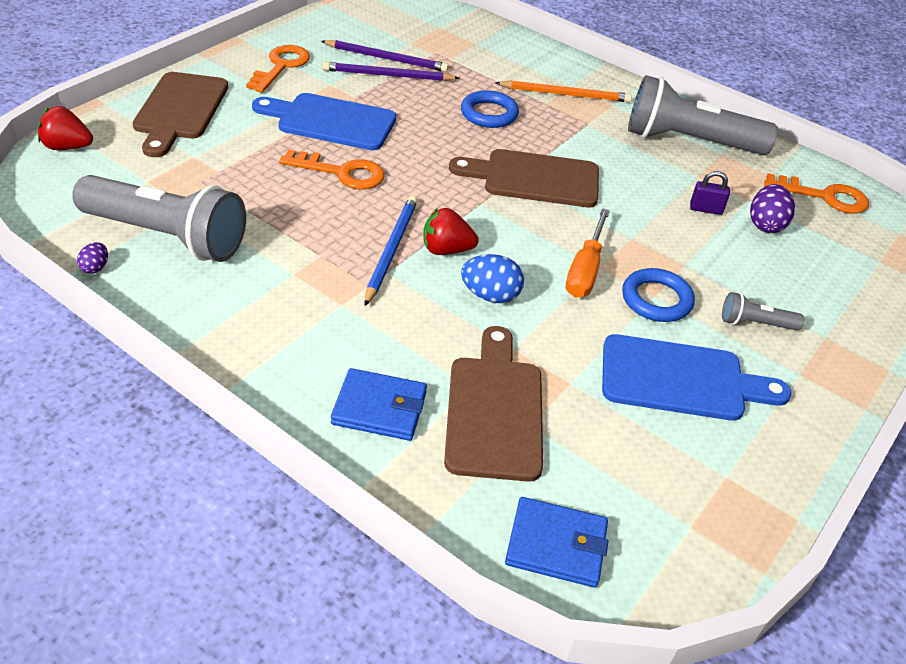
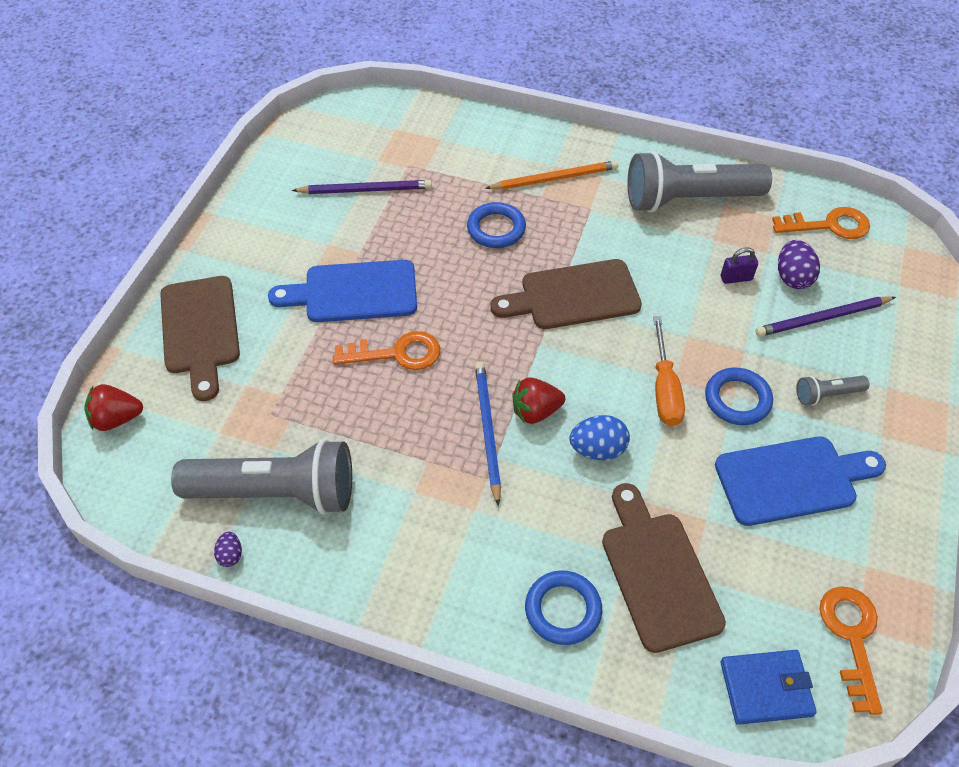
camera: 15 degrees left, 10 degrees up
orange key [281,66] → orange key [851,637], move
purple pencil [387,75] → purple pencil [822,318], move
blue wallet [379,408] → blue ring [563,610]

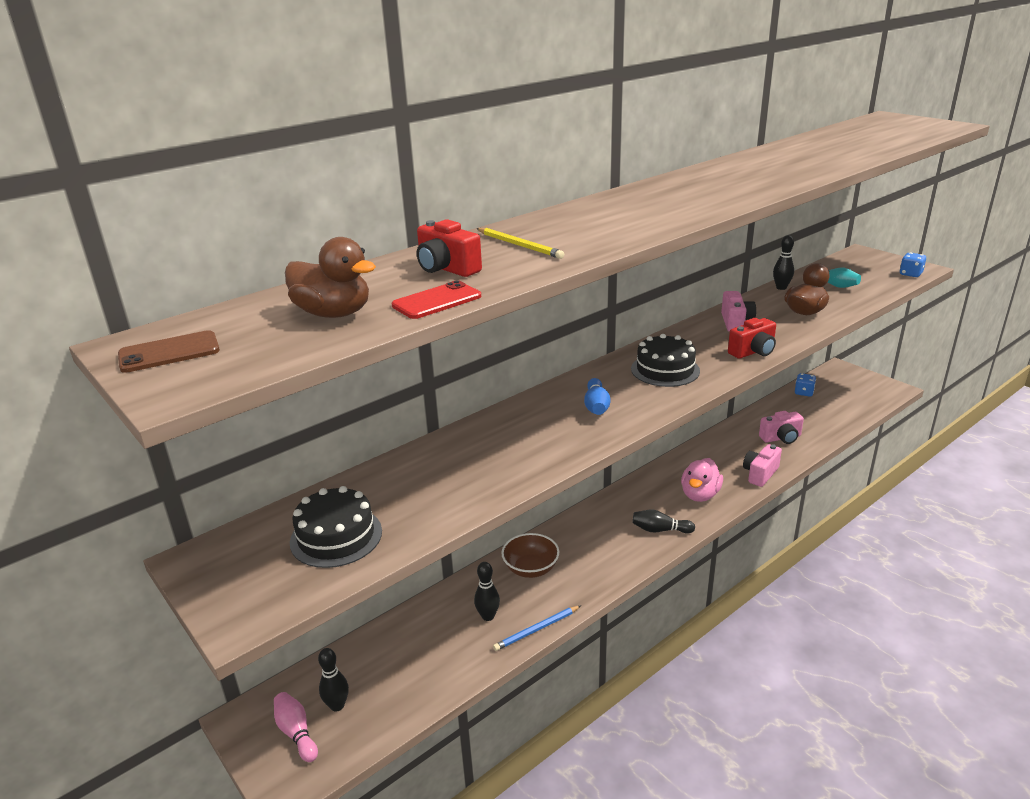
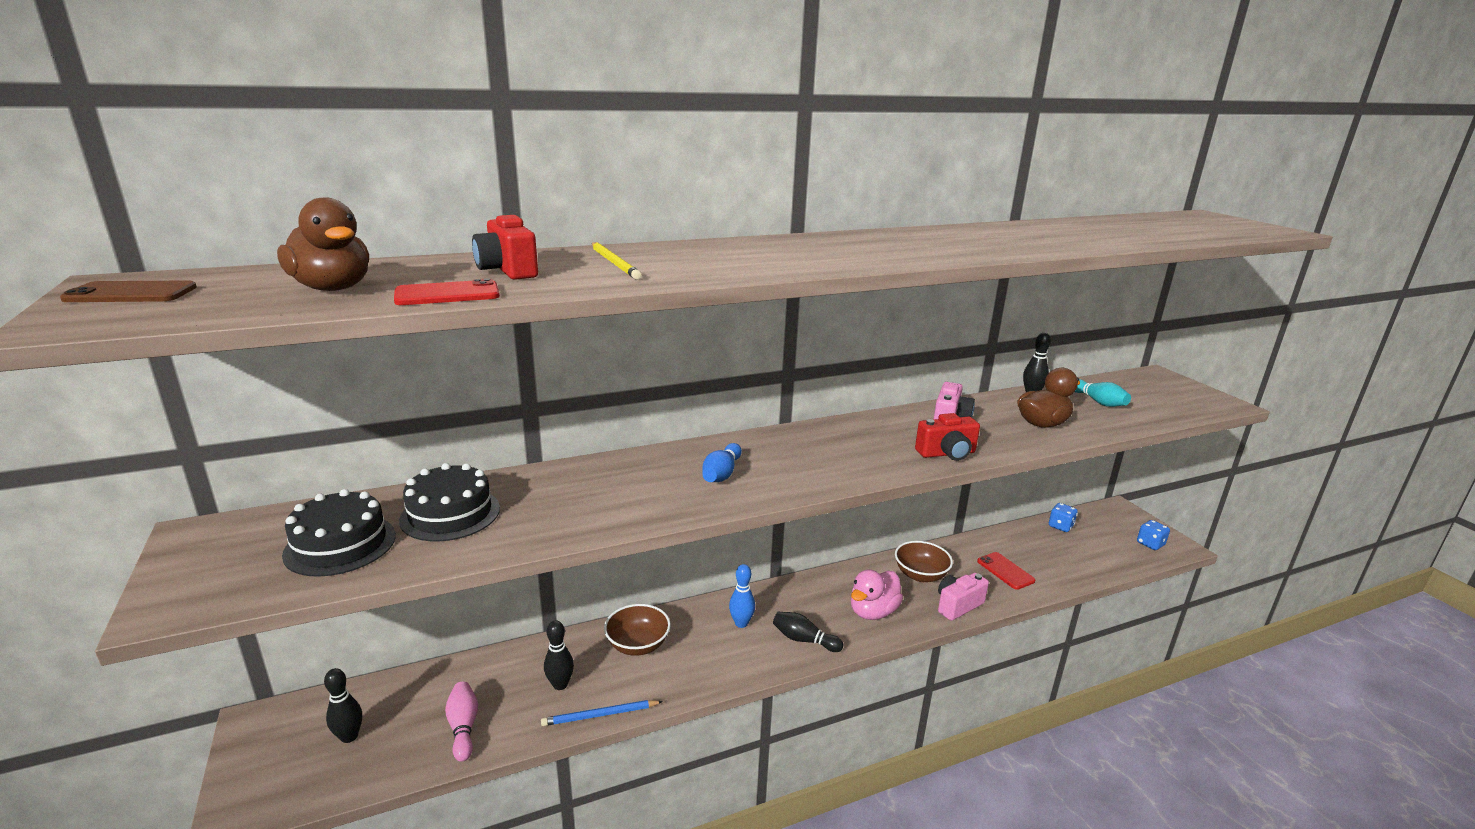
camera: 15 degrees right, 5 degrees down
- → blue bowling pin [741,623]
- → brown bowl [920,575]
pink bowling pin [296,733] → pink bowling pin [463,727], move
black cake [665,370] → black cake [450,514], move
blue dice [910,274] → blue dice [1150,544], move
pink camera [781,438] → red phone [1005,571]

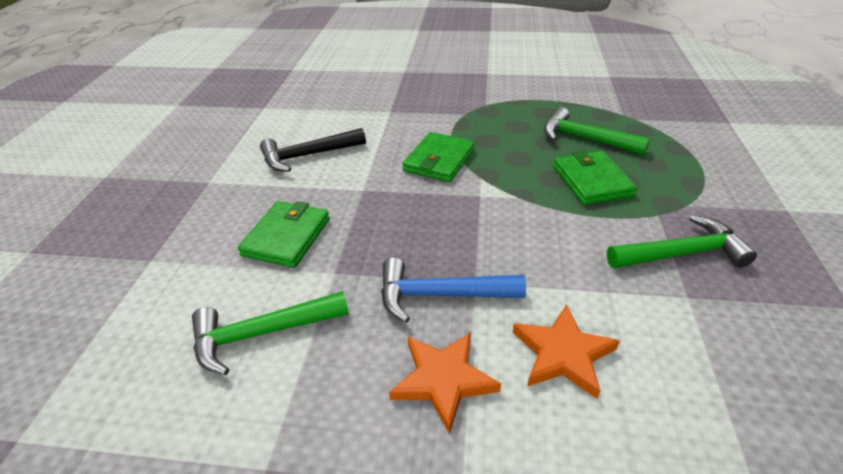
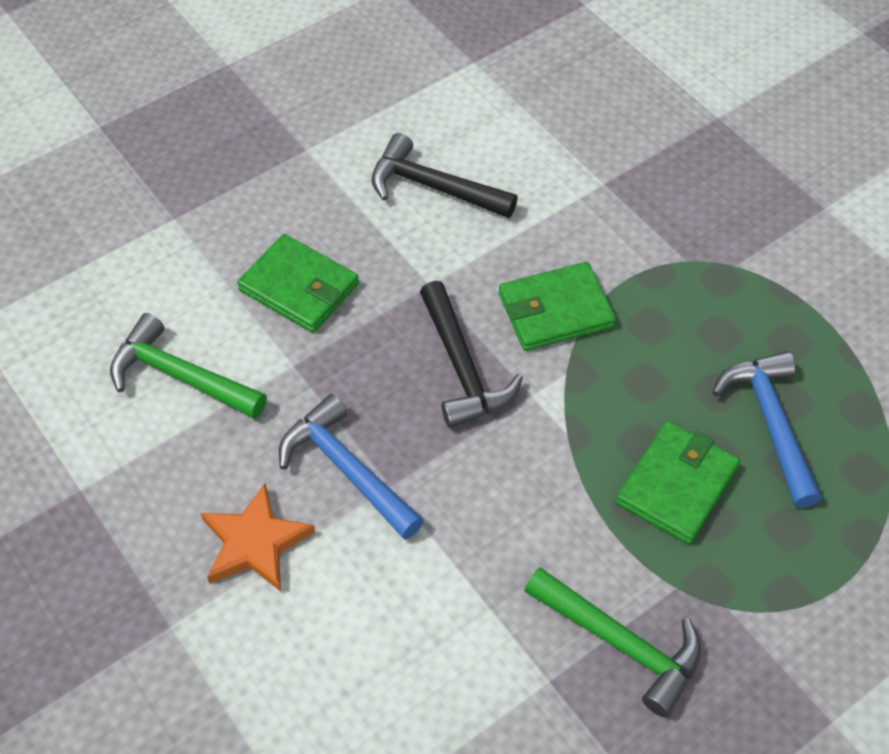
camera: 45 degrees right, 15 degrees up
orange star [563,354] → -
- → black hammer [462,367]
green hammer [585,138] → blue hammer [771,423]
green wallet [286,237] → green wallet [299,287], 60 degrees clockwise

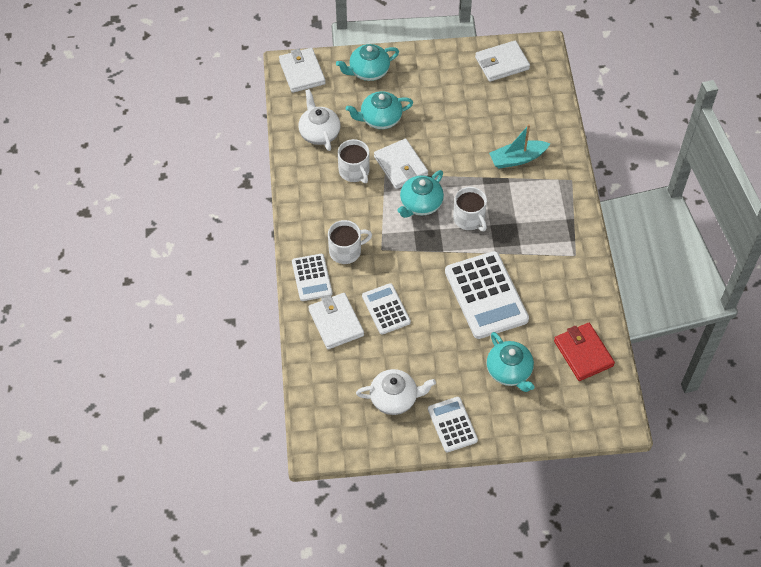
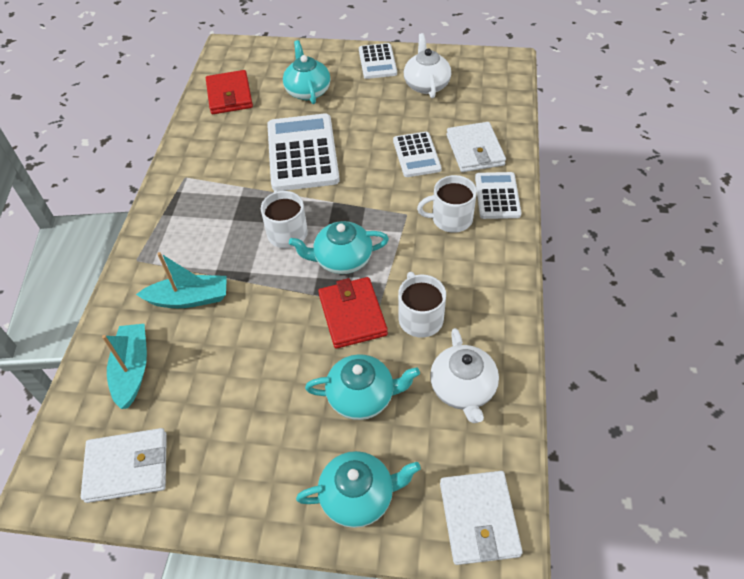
camera: 165 degrees left, 5 degrees down
- → turquoise boat [132,369]
white wallet [400,166] → red wallet [352,315]
white teapot [394,398] → white teapot [426,84], 75 degrees clockwise
turquoise teapot [420,204] → turquoise teapot [342,259], 150 degrees counterclockwise

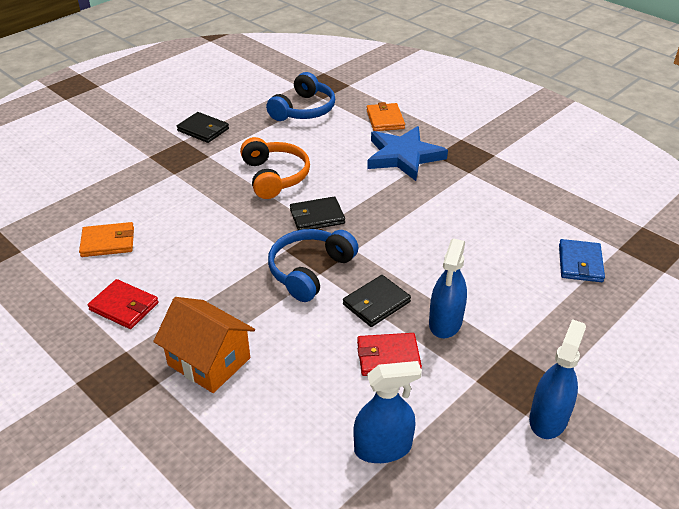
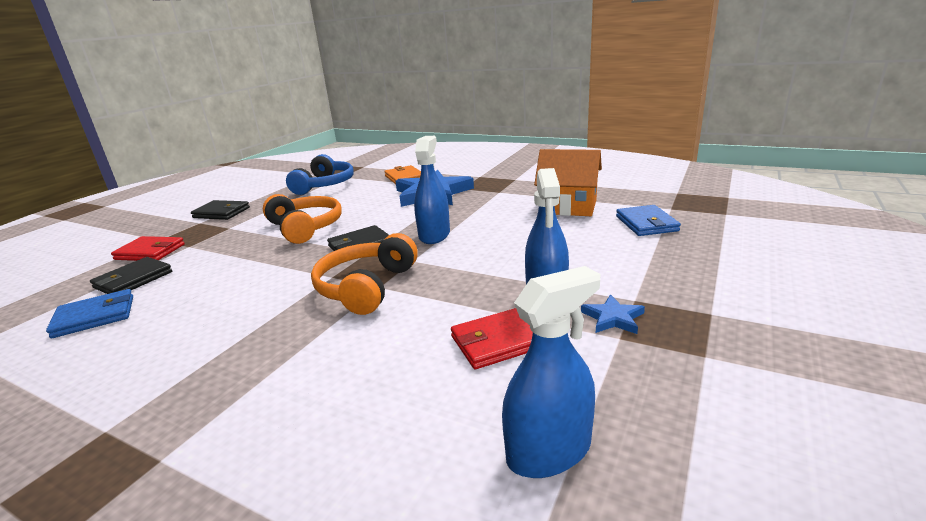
camera: 15 degrees left, 15 degrees down
- → blue star [613,318]
red wallet [124,306] → red wallet [150,252], move
orange house [209,361] → orange house [568,207], move
black wallet [376,303] → black wallet [133,280], move
blue spray bottle [548,418] → blue spray bottle [434,235], move
orange wallet [108,242] → blue wallet [95,316]
blue headphones [310,271] → orange headphones [366,287]

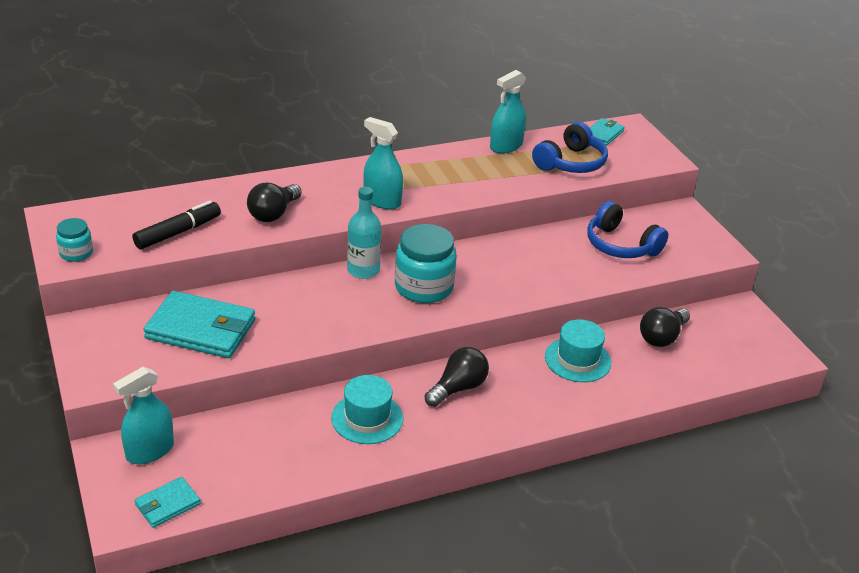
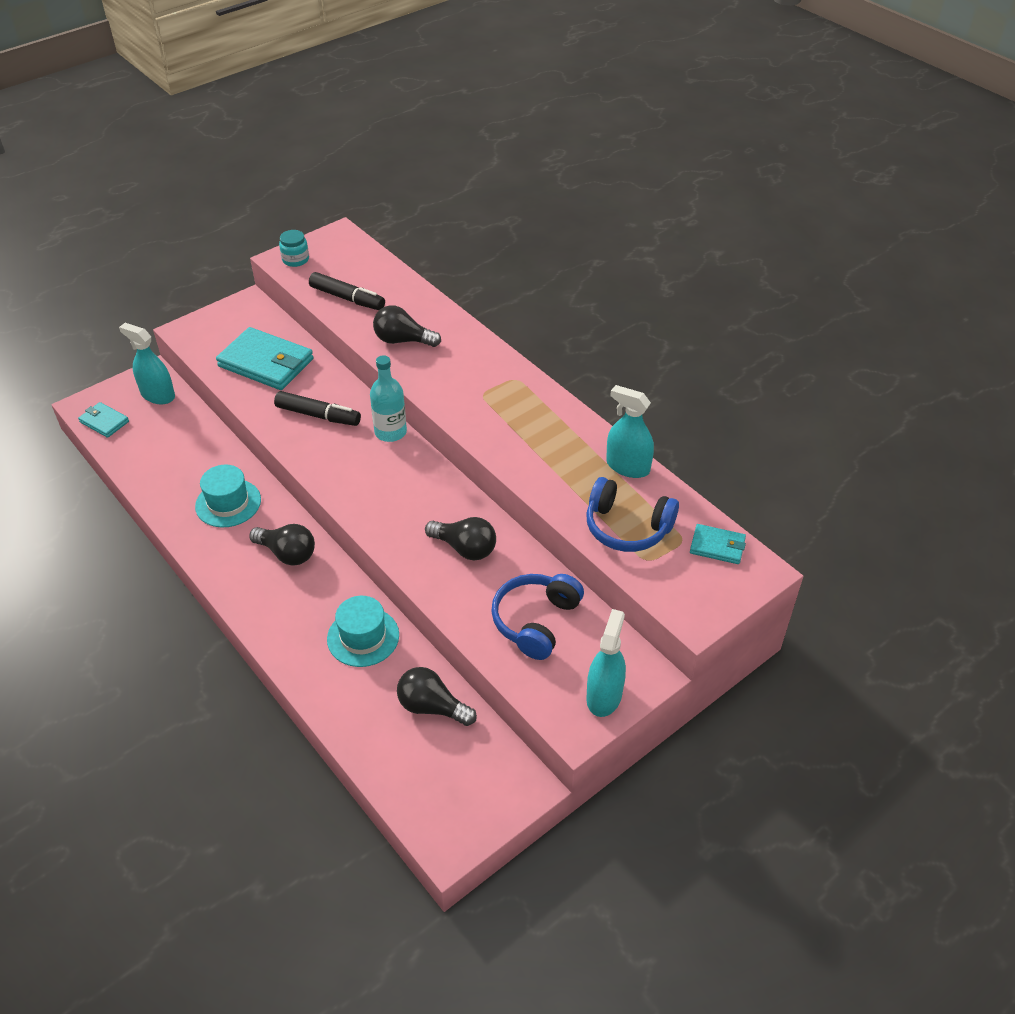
camera: 75 degrees right, 10 degrees up
turquoise jar [424,287] → -
- → black marker [318,415]
- → black light bulb [465,548]
turquoise spray bottle [382,201] → turquoise spray bottle [604,696], move
turquoise wallet [201,329] → turquoise wallet [266,363], 60 degrees counterclockwise

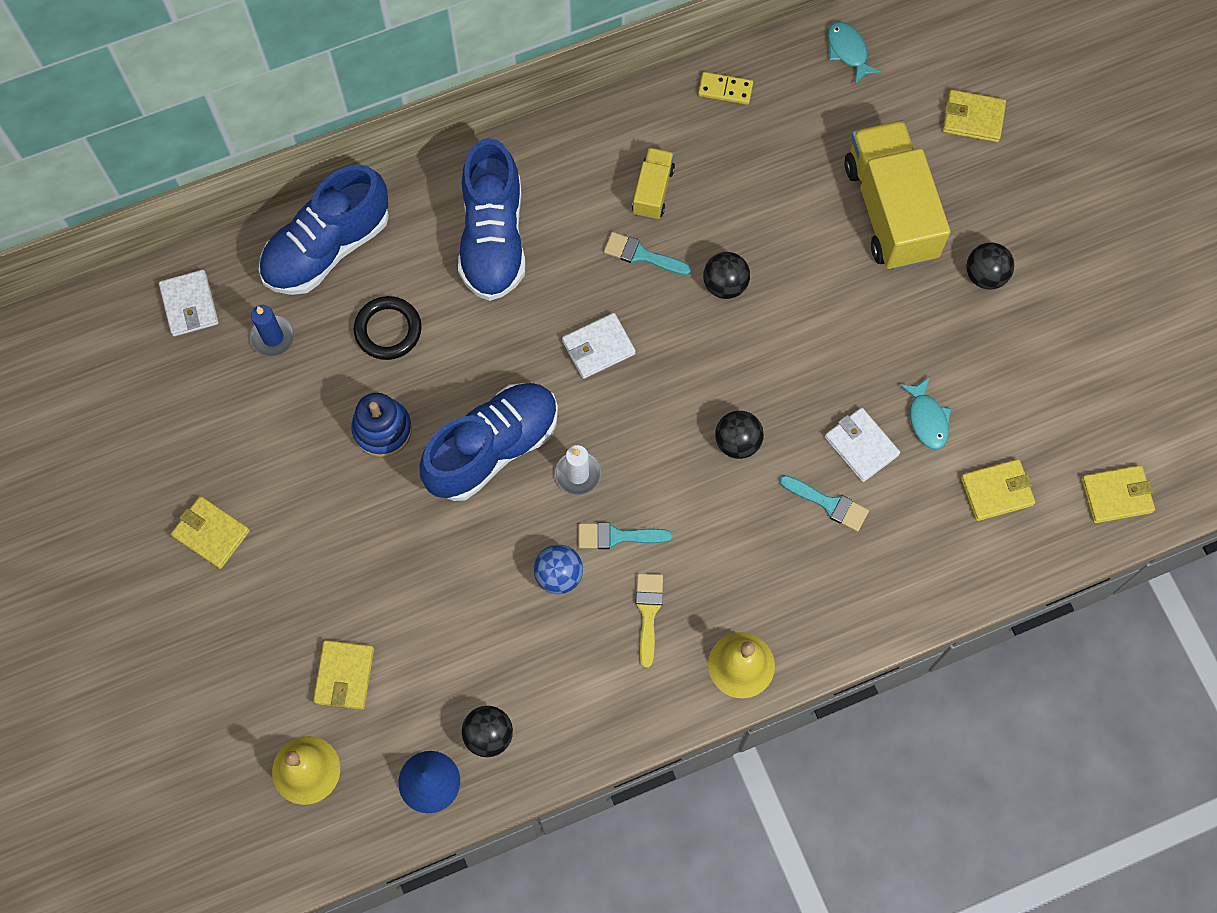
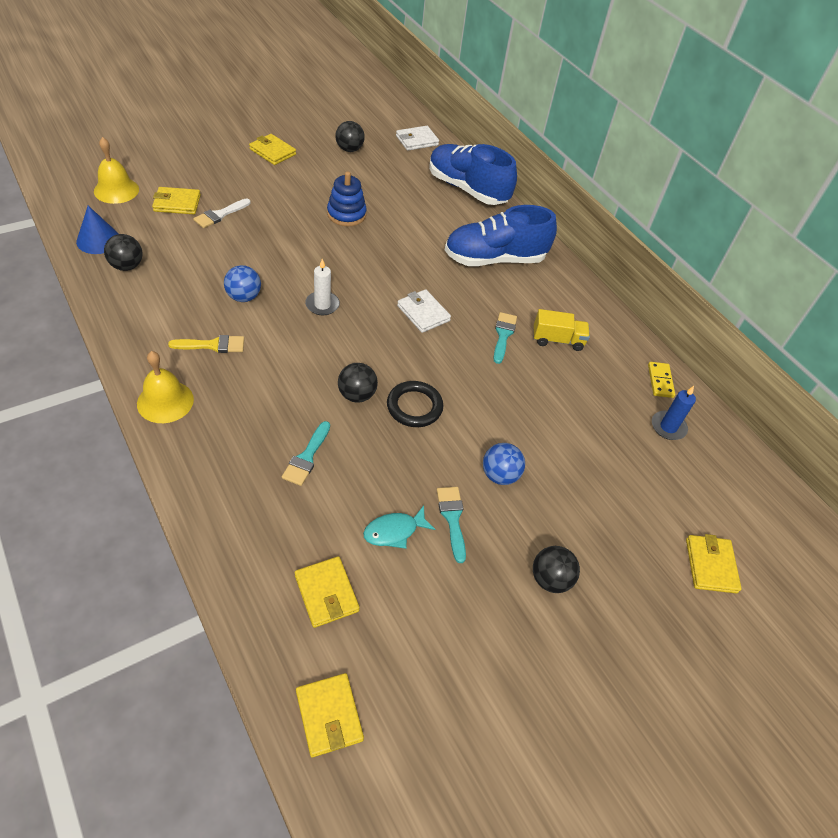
camera: 75 degrees right, 20 degrees down
blue shoe [492,448] → -
white wallet [861,446] → -
turquoise fish [848,51] → -
yellow truck [890,211] → -
- → white brush [220,215]
- → blue ball [499,475]
blue candle [273,337] → blue candle [668,427], move
black ring [388,330] → black ring [414,407], move
turquoise brush [617,536] → turquoise brush [452,518], move
black ball [725,285] → black ball [349,149], move
yellow wallet [211,533] → yellow wallet [272,152], 75 degrees counterclockwise

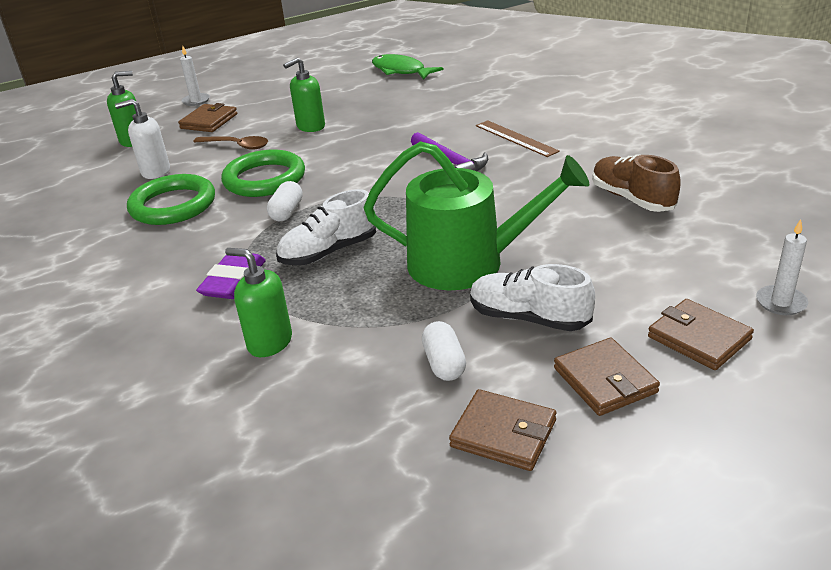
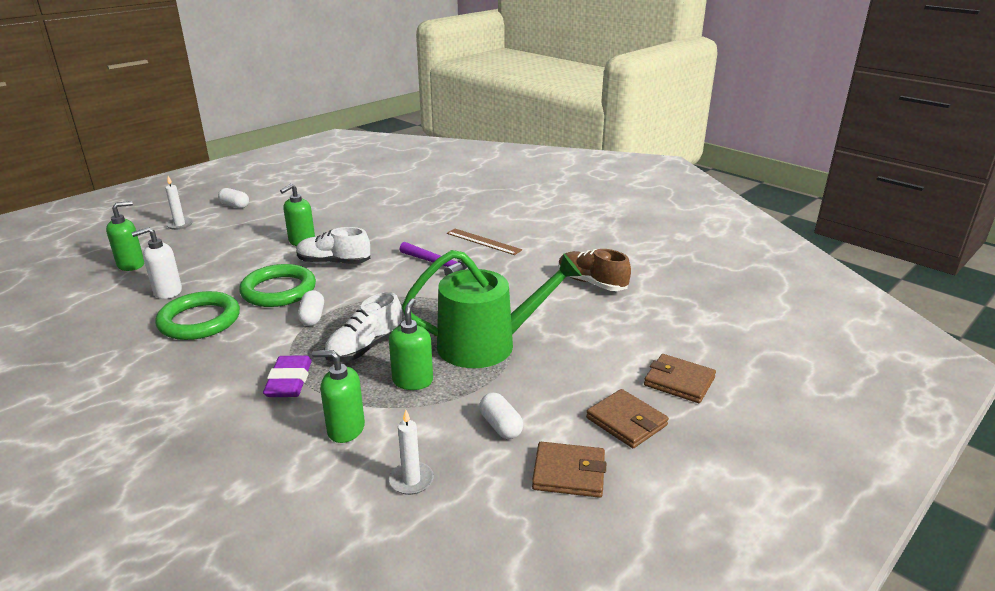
camera: 20 degrees left, 5 degrees down
brown wallet [209,121] → -
brown spoon [237,146] → -
green fish [401,71] → -
- → white capsule [235,205]
- → green soap dispenser [413,381]
white shoe [528,318] → white shoe [334,263], move
white candle [781,302] → white candle [411,480], move

